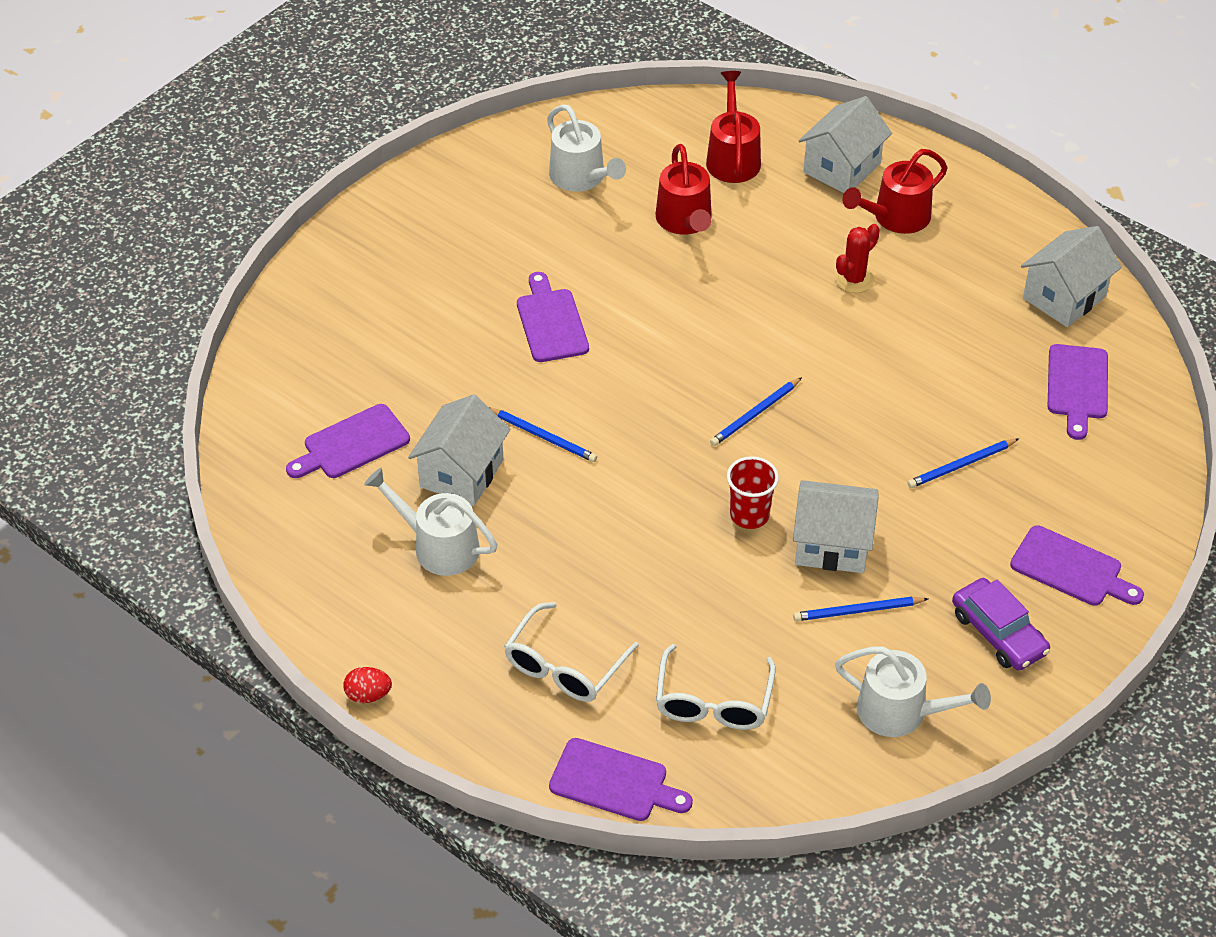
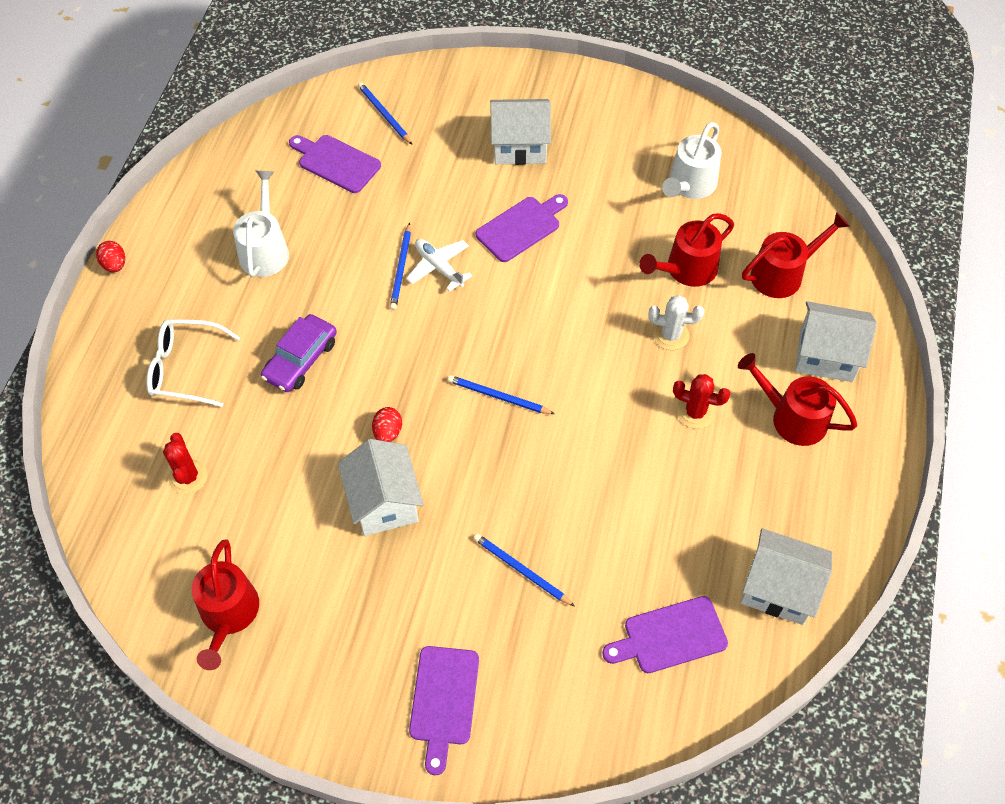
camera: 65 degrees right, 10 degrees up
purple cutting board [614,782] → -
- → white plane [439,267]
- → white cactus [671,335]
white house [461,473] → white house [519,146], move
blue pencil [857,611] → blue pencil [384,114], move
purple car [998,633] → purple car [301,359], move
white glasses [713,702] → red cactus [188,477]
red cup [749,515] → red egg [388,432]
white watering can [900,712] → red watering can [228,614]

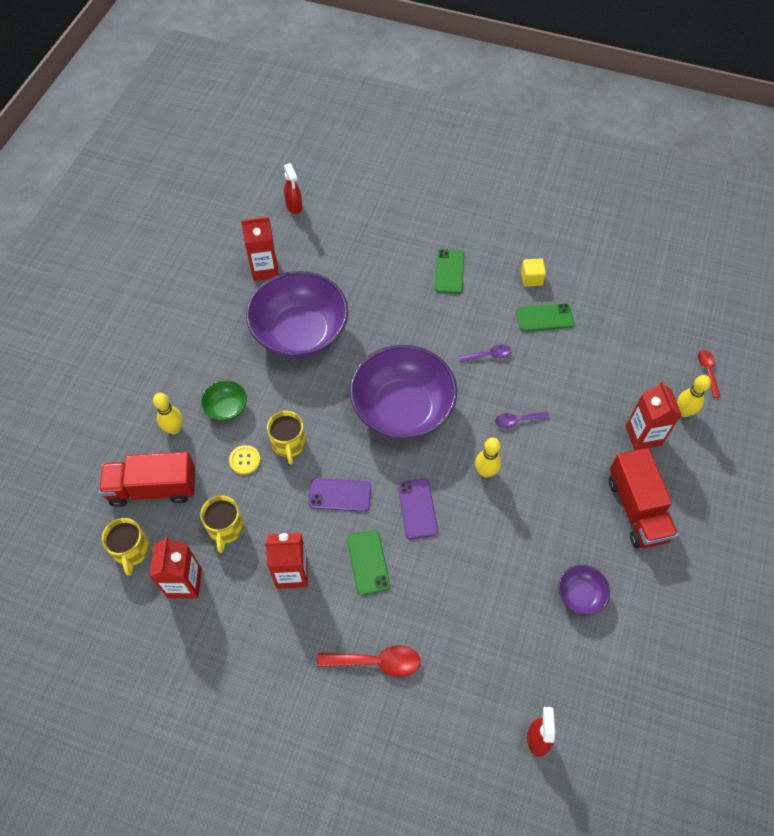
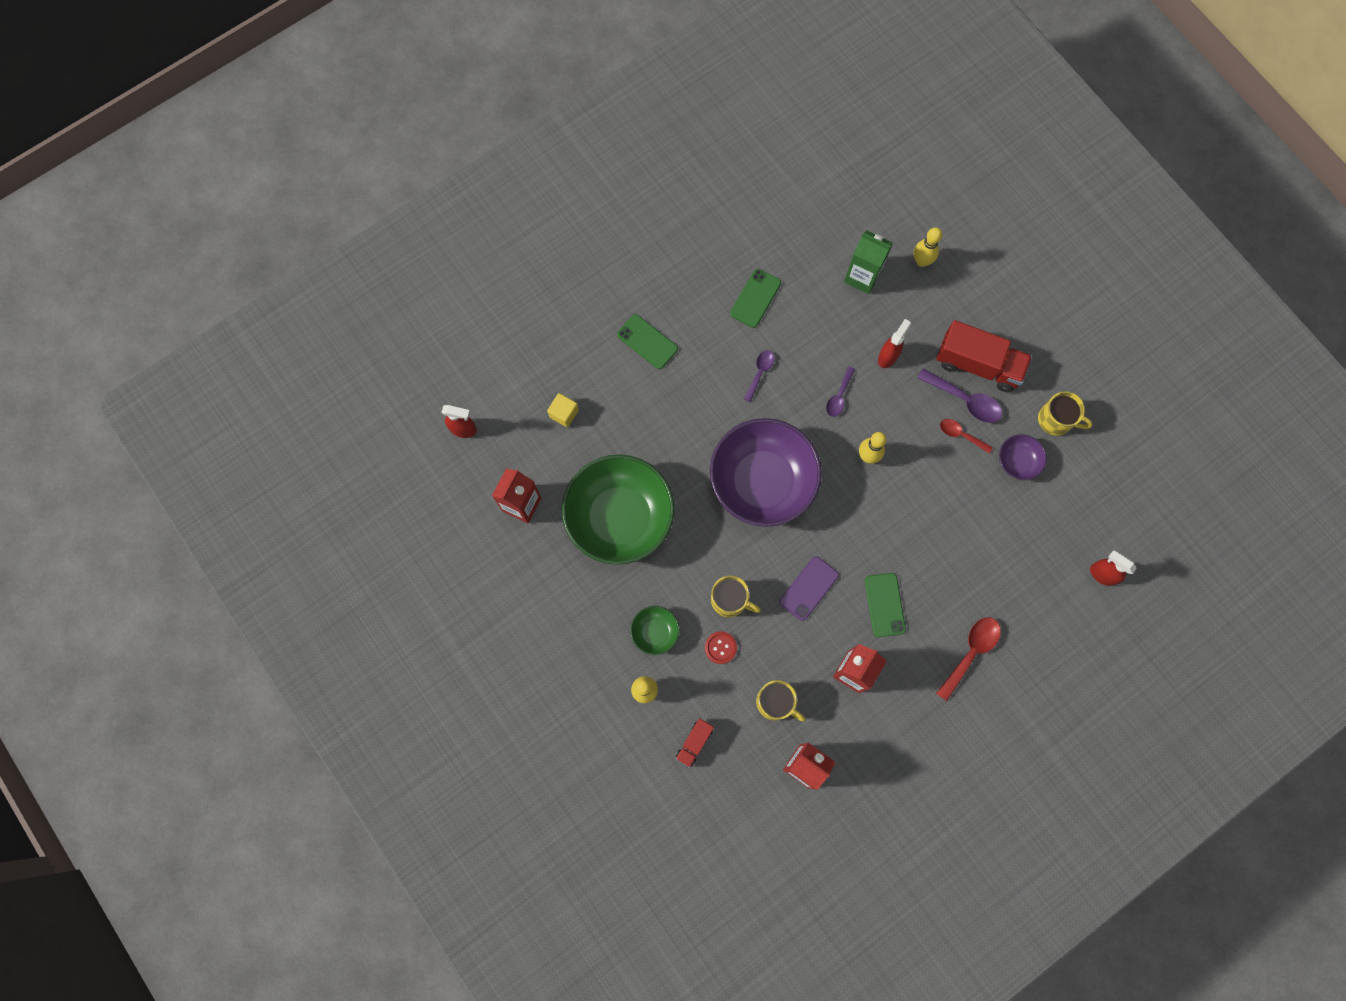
camera: 55 degrees left, 15 degrees up
purple phone [417,508] → -
red carton [643,435] → -
- → green carton [862,276]
- → red spray bottle [888,356]
- → purple spoon [965,400]
yellow mug [131,550] → yellow mug [1056,420], move
yellow cube [531,278] → yellow cube [564,413], move
red spoon [707,371] → red spoon [960,435], move
yellow button [245,460] → red button [720,647]
purple bowl [300,333] → green bowl [620,517]
green phone [368,562] → green phone [884,605], 60 degrees clockwise
red truck [153,488] → red truck [694,743], x0.50

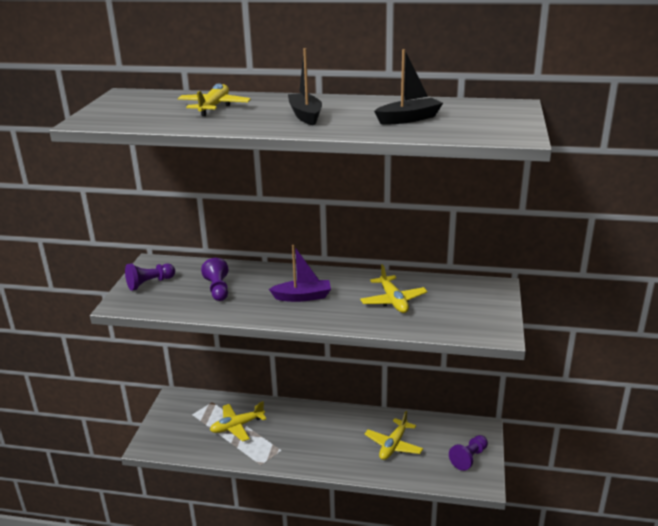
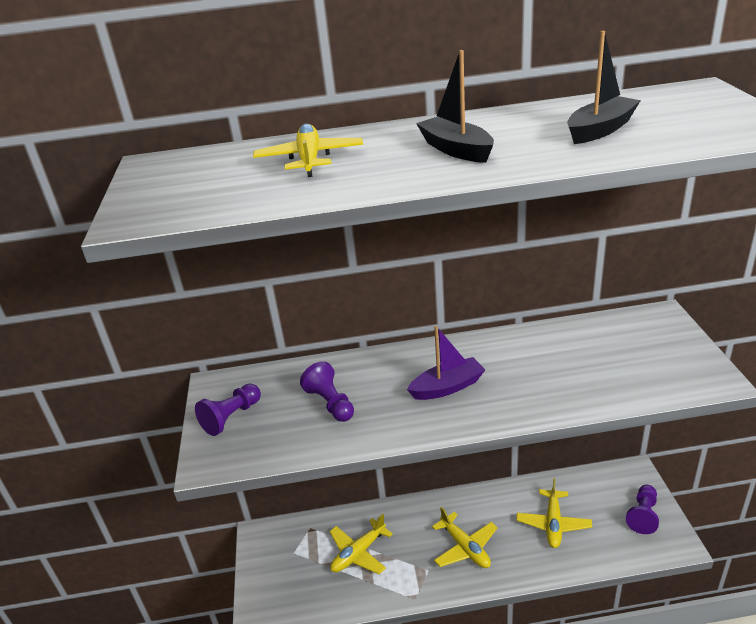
camera: 15 degrees left, 5 degrees up
yellow plane [393,301] → yellow plane [465,547], move

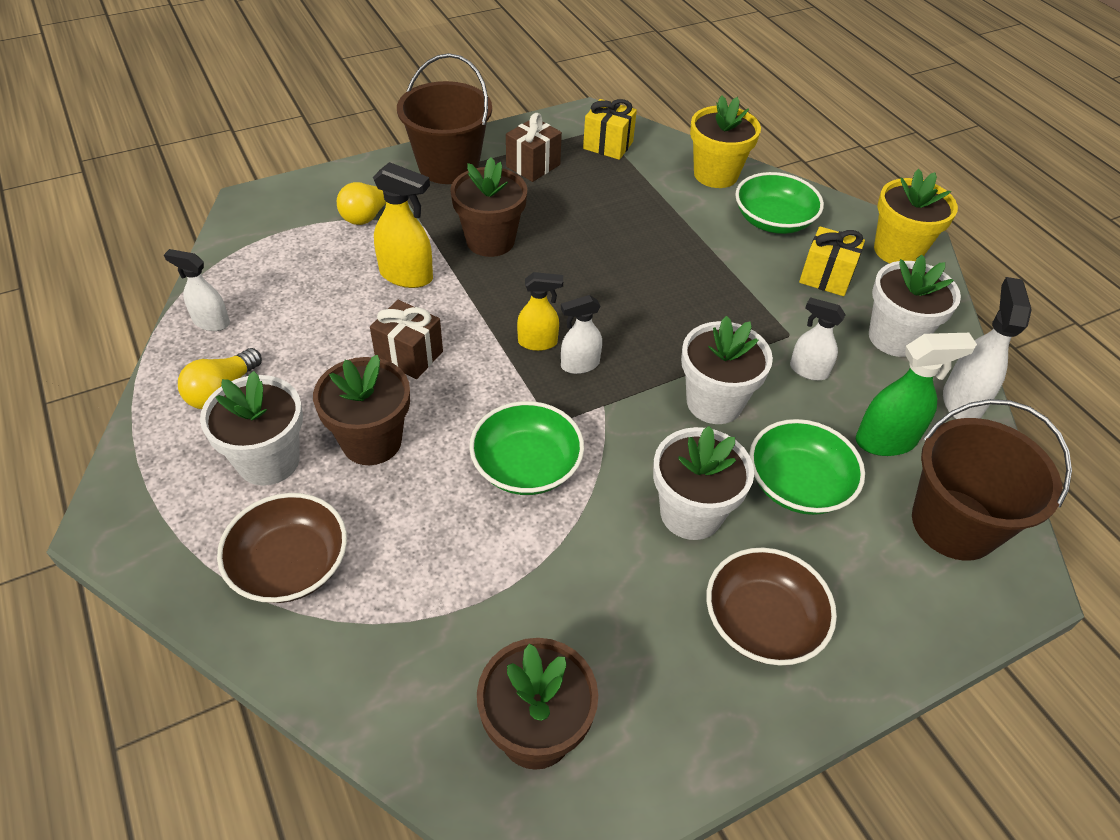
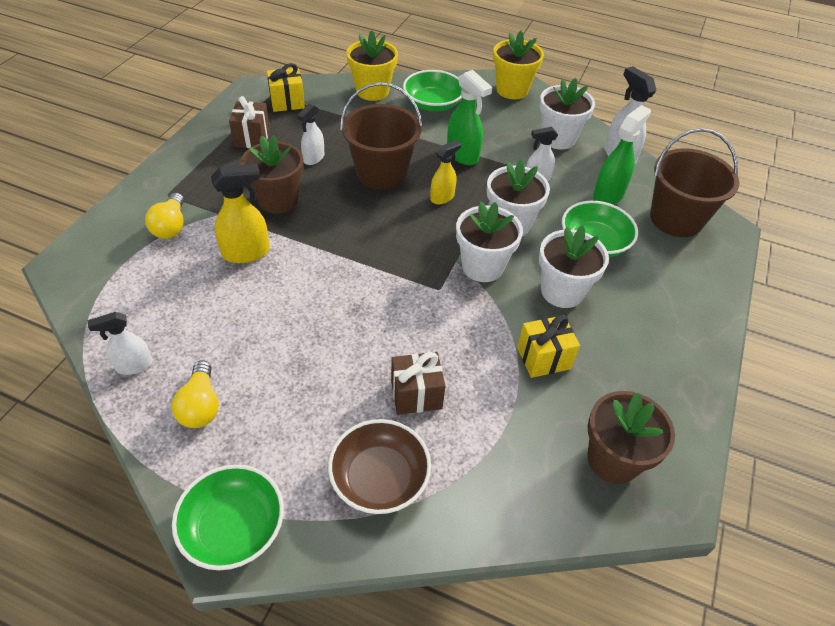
camera: 40 degrees left, 0 degrees up
brown flower pot [371,441] → -
brown bowl [762,622] → -
- → green spray bottle [462,155]
white flower pot [268,460] → white flower pot [482,266], move
brown gift [409,355] → brown gift [416,394], move
brown bucket [448,166] → brown bucket [381,173], move
green bowl [526,466] → green bowl [234,527], move
yellow spray bottle [538,342] → yellow spray bottle [442,197], move
white spray bottle [579,365] → white spray bottle [313,158], move
yellow gift [826,277] → yellow gift [543,358], move

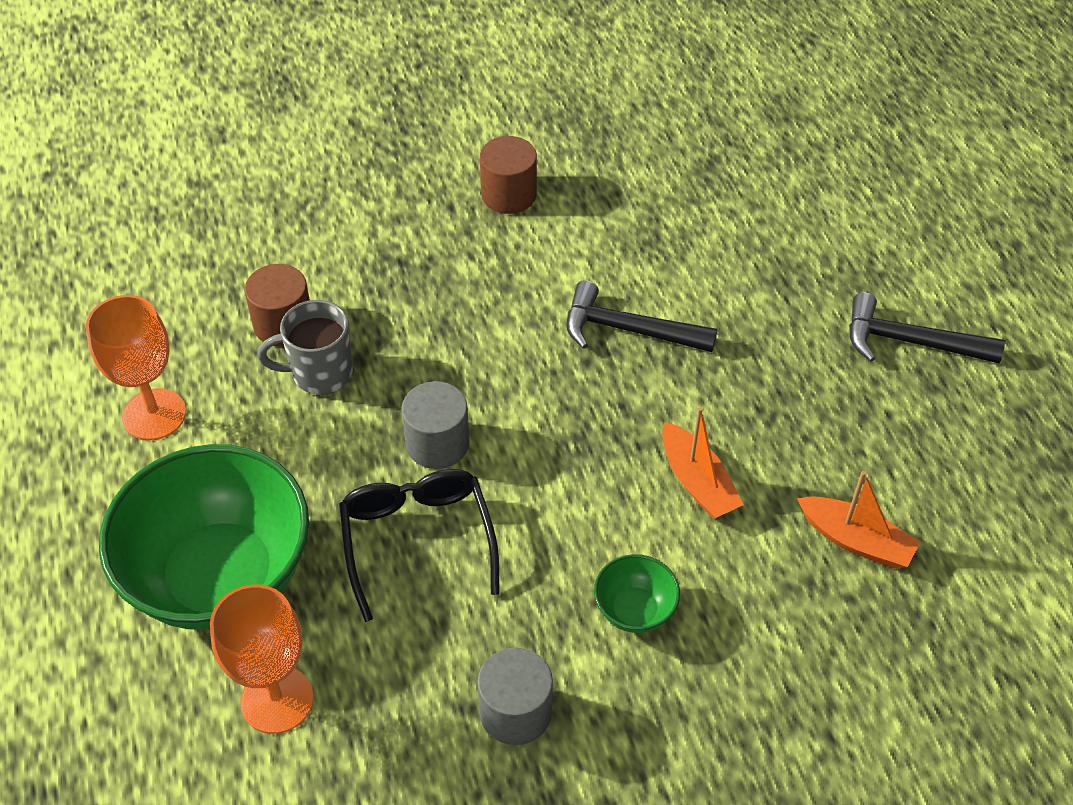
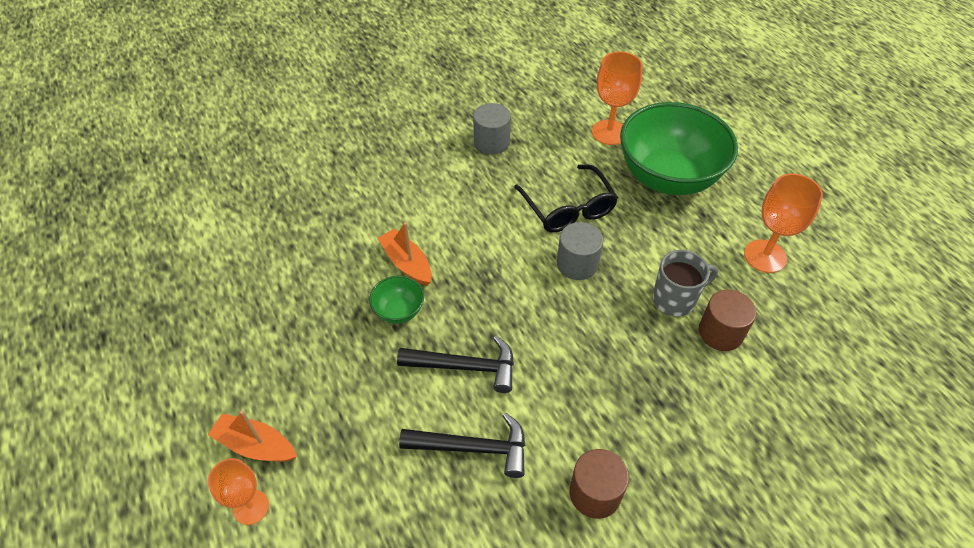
camera: 170 degrees right, 0 degrees up
- → orange goblet [251,507]
green bowl [634,610] → green bowl [399,311], move
orange boat [856,540] → orange boat [255,445], move
black hammer [909,342] → black hammer [473,448], move

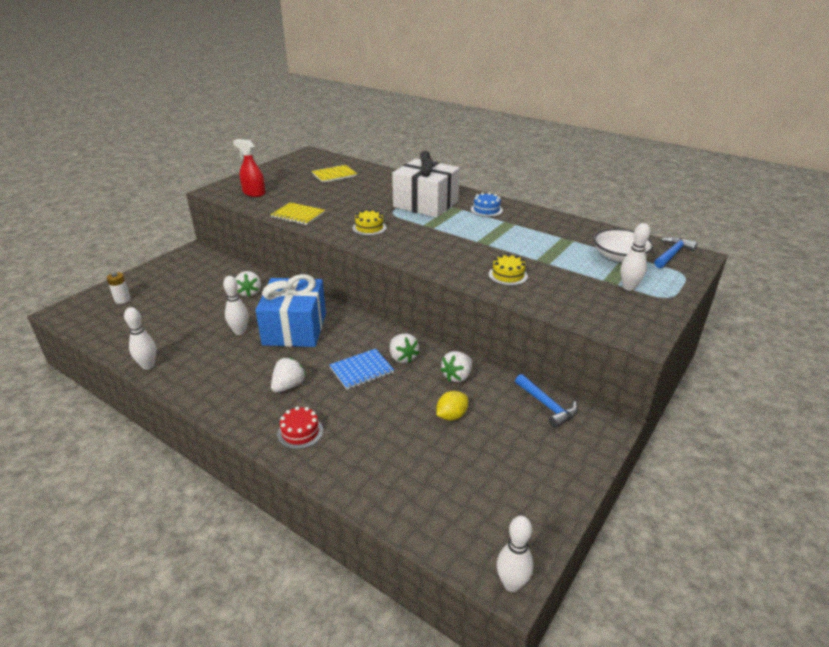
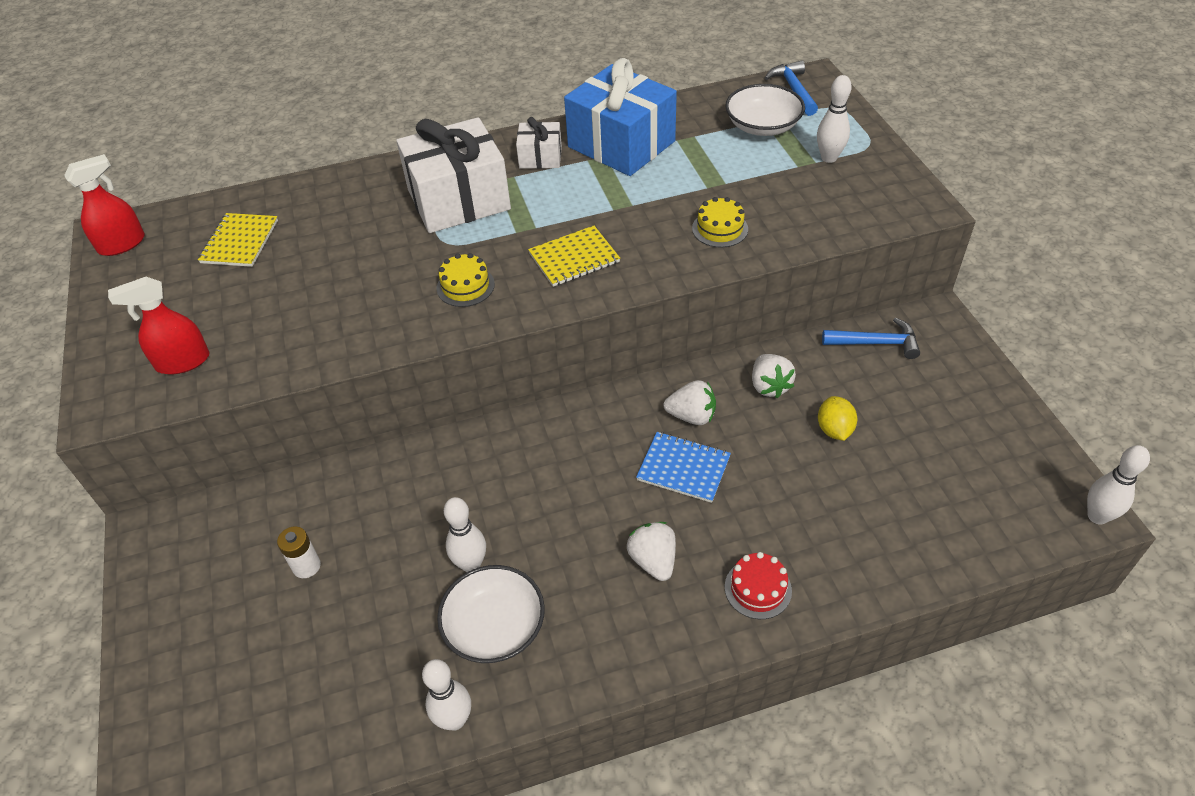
camera: 50 degrees left, 15 degrees up
white strawberry [249,292] → -
- → red spray bottle [122,244]
- → white bowl [494,626]
white battery [122,300] → white battery [306,566], move
blue gift [295,329] → blue gift [621,144], move
yellow notebook [298,215] → yellow notebook [574,258], move
blue cake [486,210] → white gift [540,157]
blue notebook [361,370] → blue notebook [683,468], 75 degrees counterclockwise

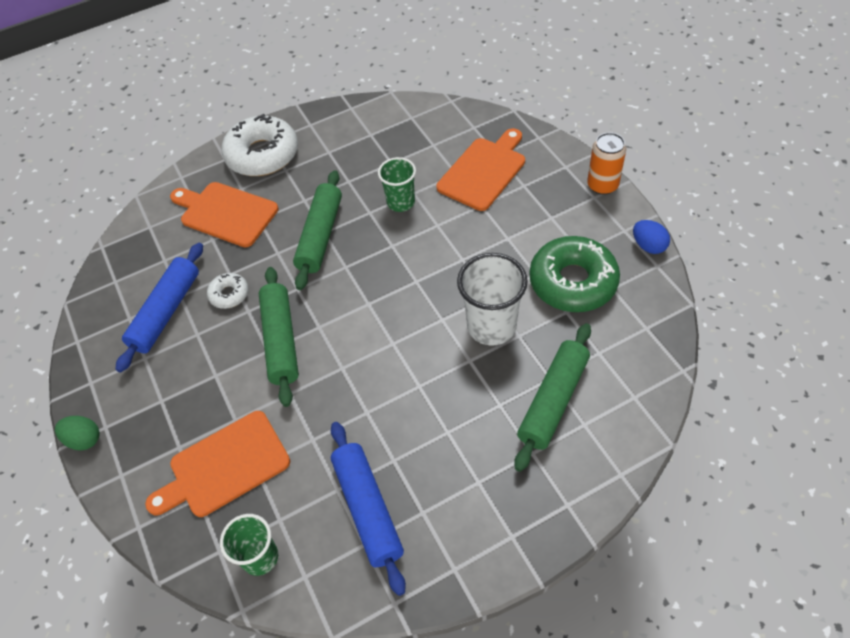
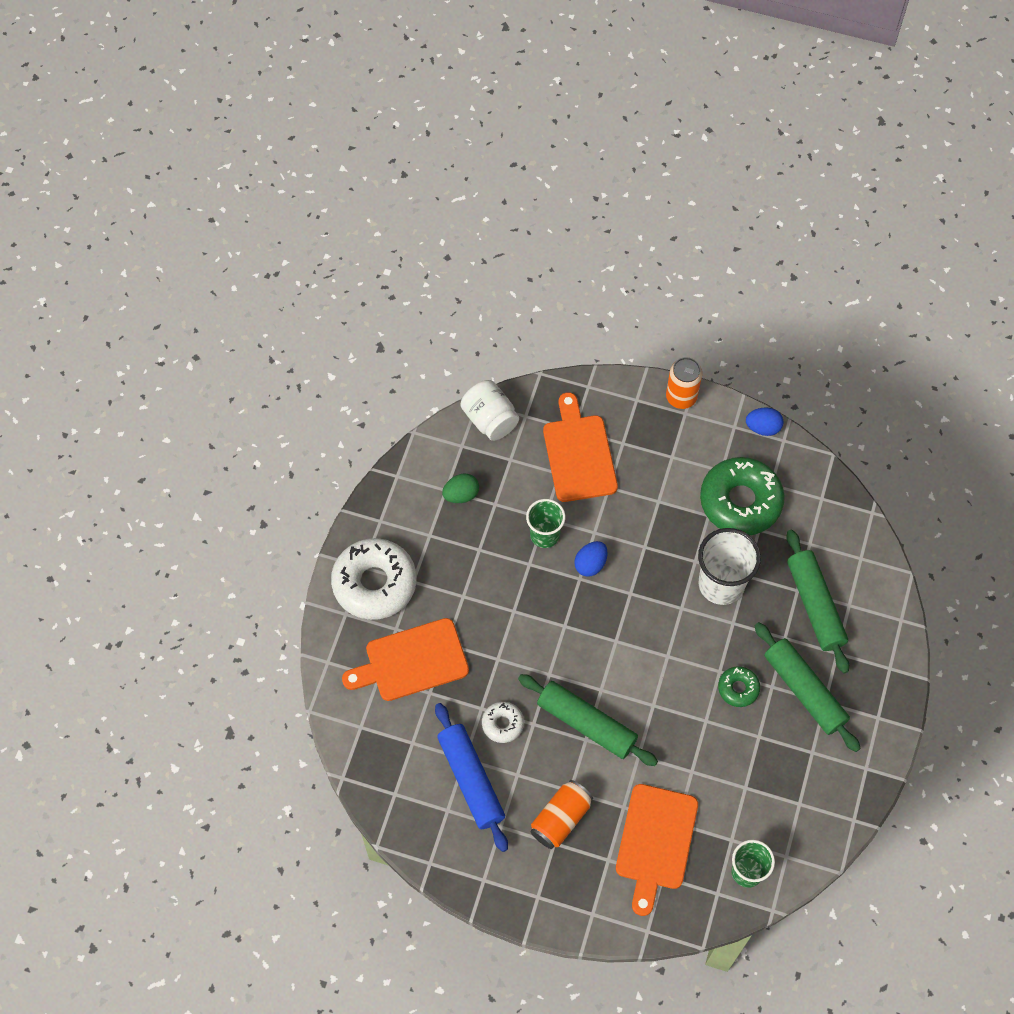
camera: 50 degrees left, 10 degrees up
blue rolling pin [368,509] → -
- → white jar [490,419]
- → orange can [561,819]
- → blue egg [590,564]
- → green donut [738,688]
green egg [84,439] → green egg [461,495], move
green rolling pin [320,236] → green rolling pin [804,690], move

